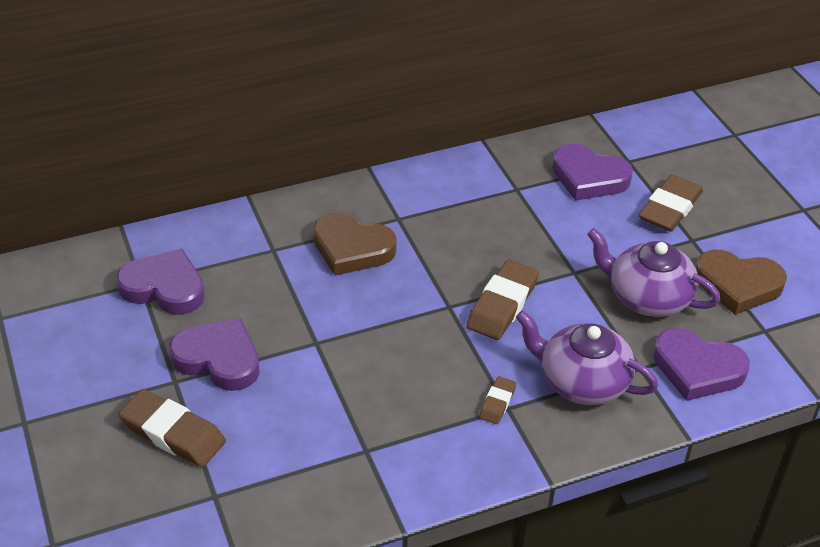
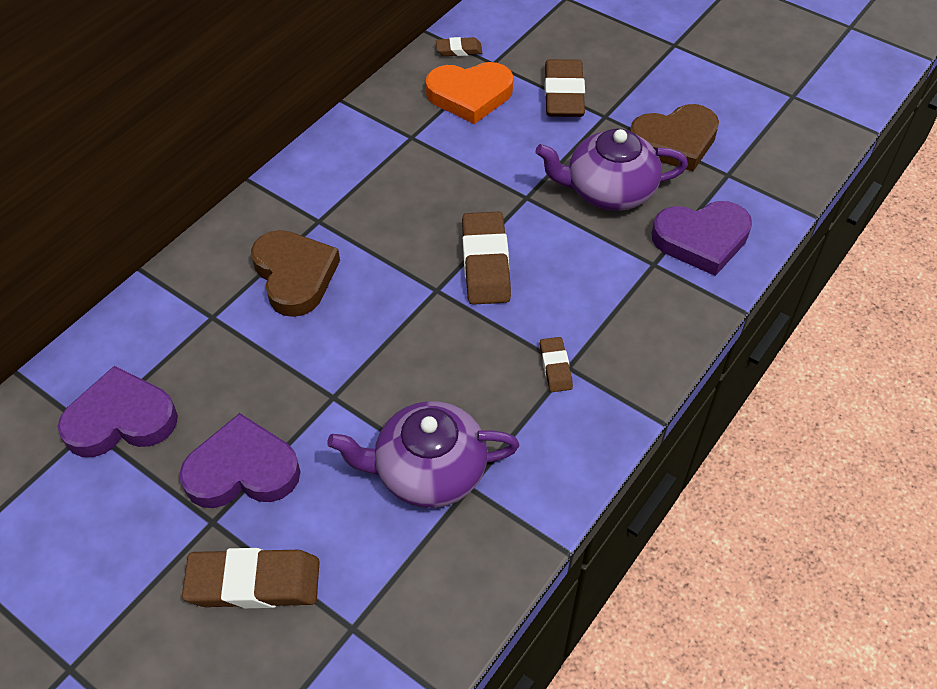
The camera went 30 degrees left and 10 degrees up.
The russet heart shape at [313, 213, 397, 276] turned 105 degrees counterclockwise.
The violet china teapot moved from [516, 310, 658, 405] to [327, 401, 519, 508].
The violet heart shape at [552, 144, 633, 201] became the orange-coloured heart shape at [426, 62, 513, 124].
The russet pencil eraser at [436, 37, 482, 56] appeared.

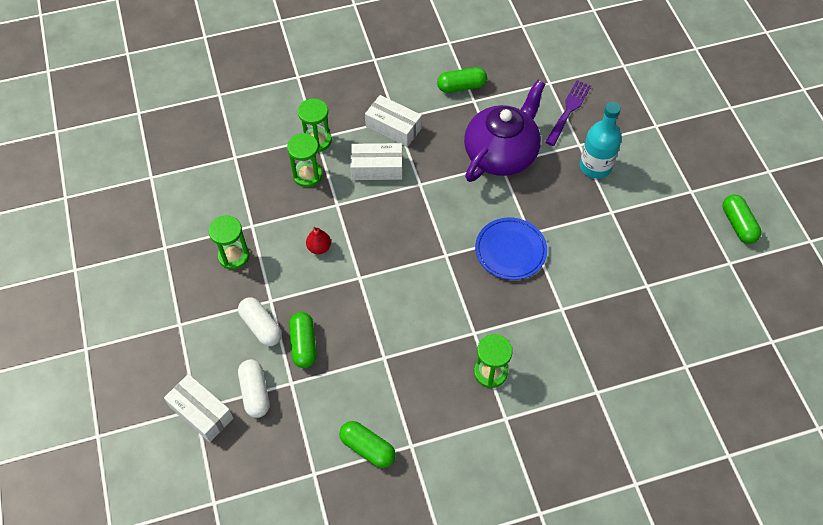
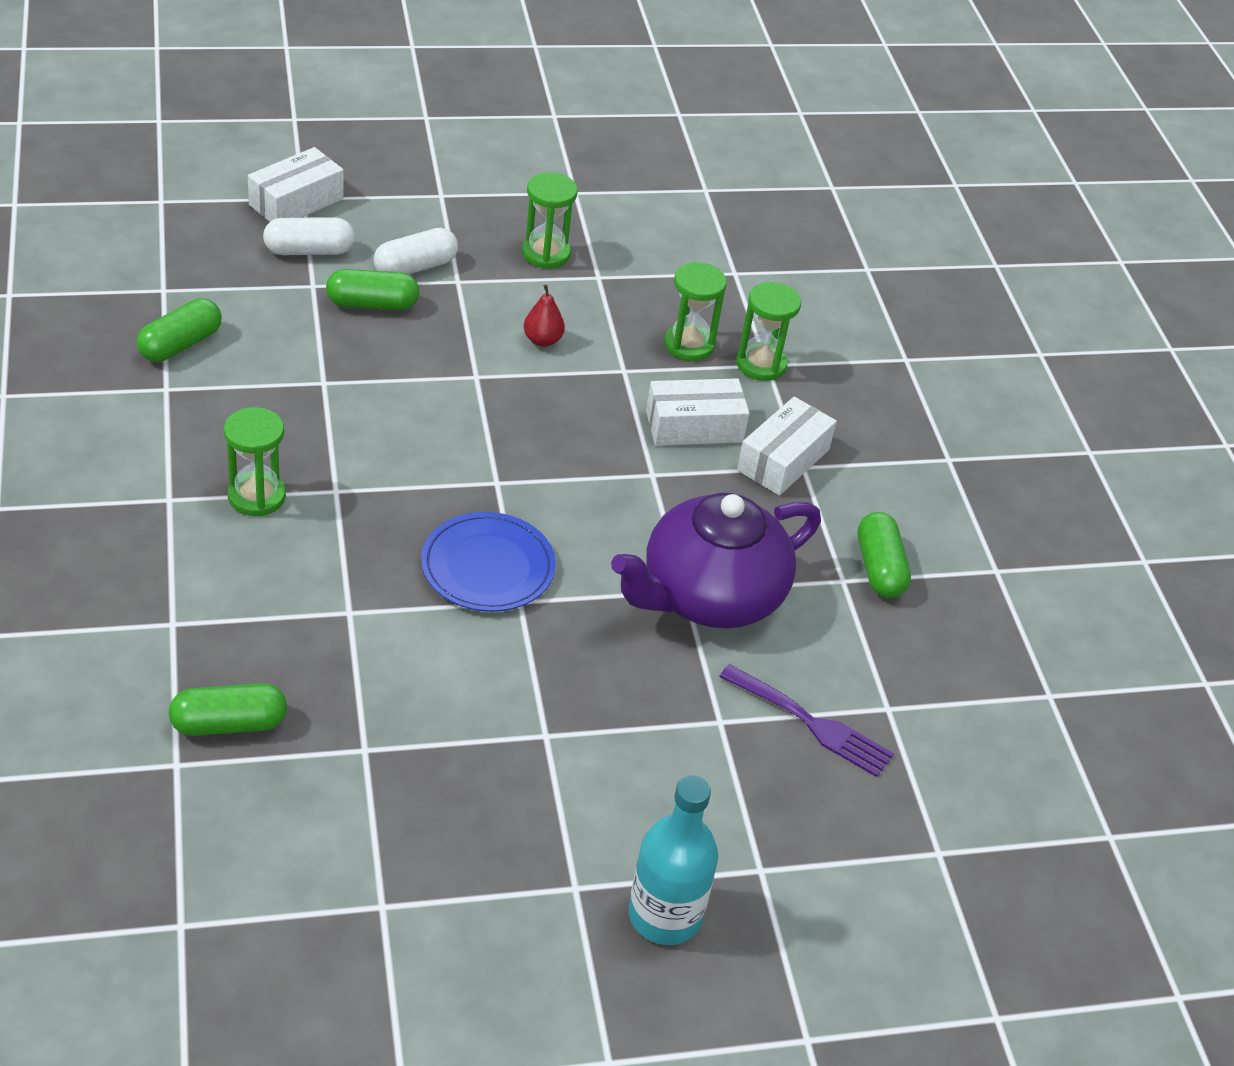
The camera went 90 degrees right and 15 degrees down.
The white box at [351, 143, 403, 180] turned 75 degrees clockwise.
The violet china teapot at [464, 80, 545, 182] turned 105 degrees clockwise.
The turquoise flask moved from [580, 102, 622, 179] to [628, 775, 718, 945].
The green pill moved from [723, 194, 762, 244] to [169, 683, 287, 736].

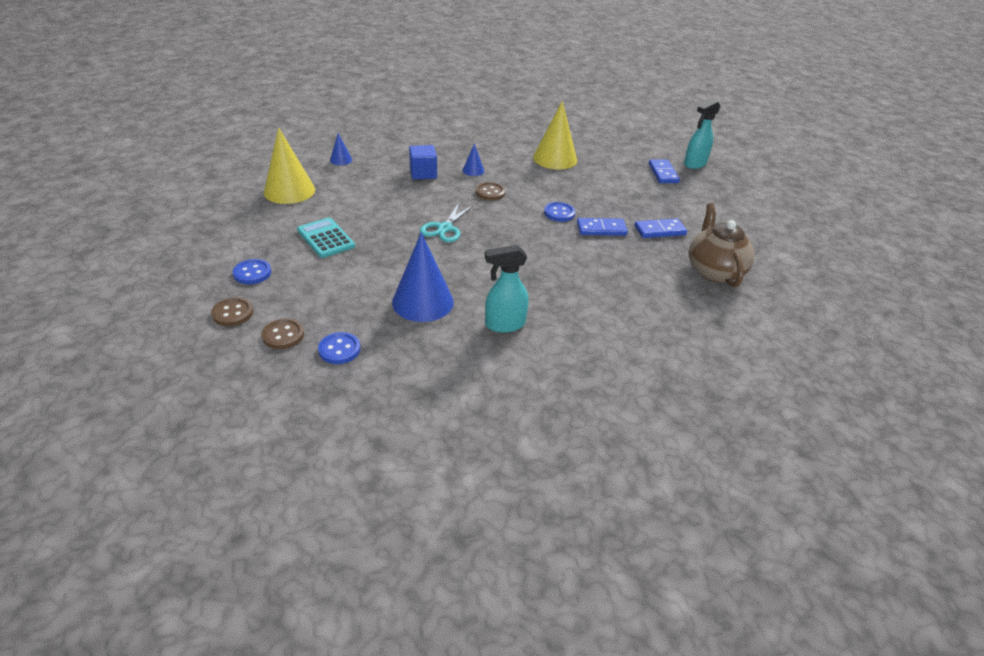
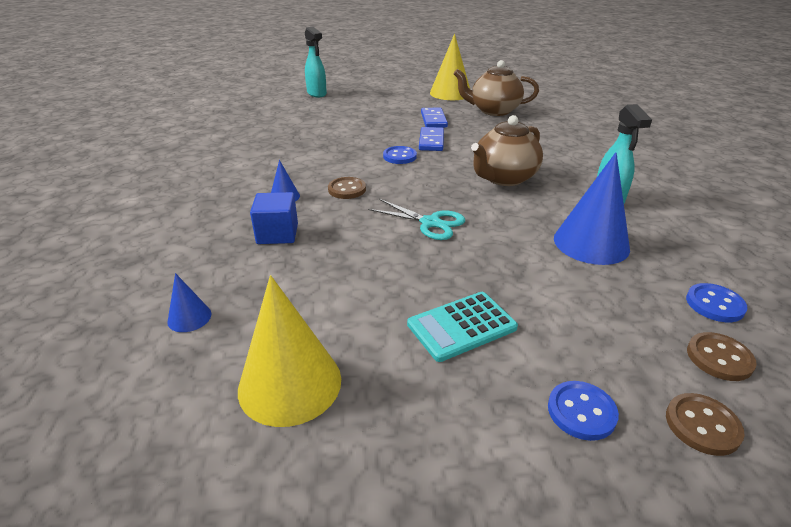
The camera went 80 degrees left and 5 degrees down.
The yellow cone shape moved from [533, 101, 577, 169] to [430, 34, 470, 100].
The royal blue domino piece at [649, 159, 680, 183] disappeared.
The russet china teapot at [471, 115, 543, 186] appeared.

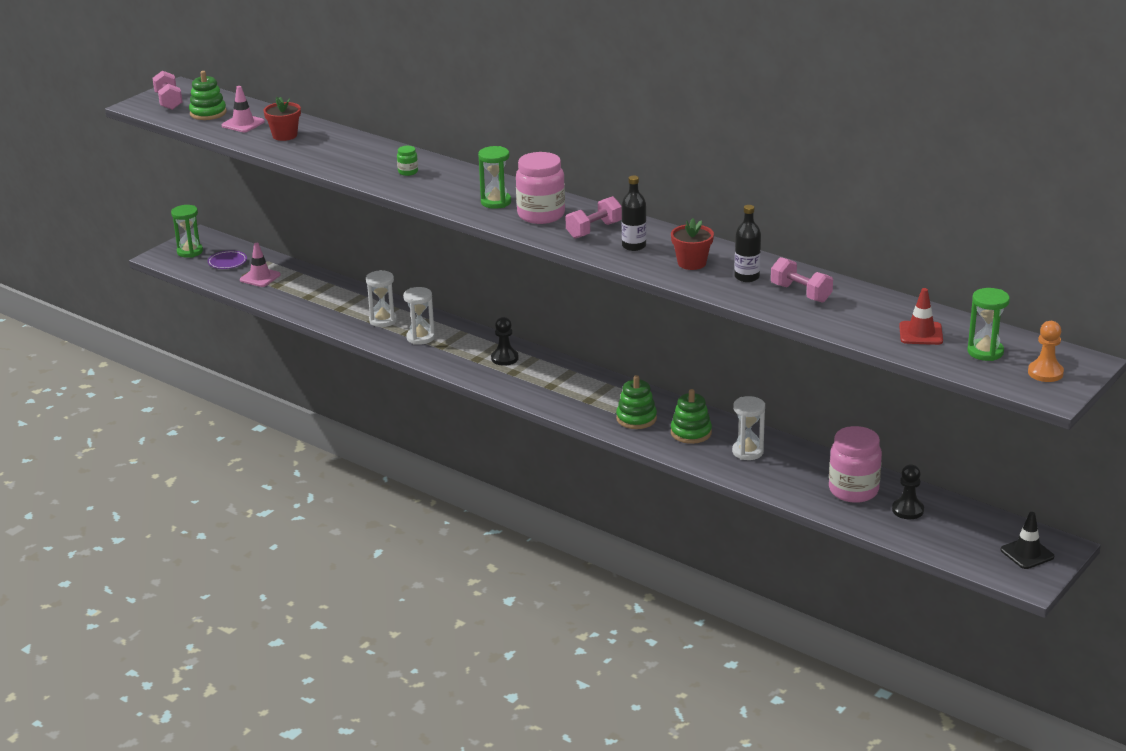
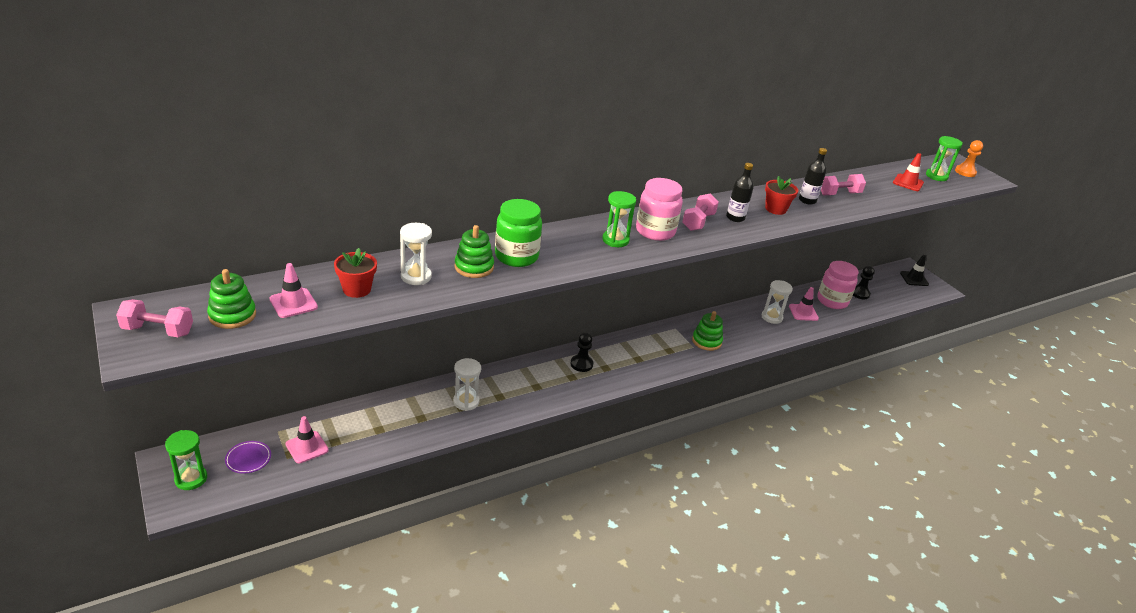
The camera went 70 degrees left and 5 degrees up.
The green preserve jar at [397, 146, 418, 176] changed to 2.26 times the size.
The white sandglass moved from [403, 287, 435, 345] to [400, 223, 432, 285].
The pink hand weight at [566, 196, 622, 238] turned 45 degrees clockwise.
The green stacking toy moved from [671, 389, 712, 444] to [454, 225, 494, 278].
The pink safety cone at [789, 287, 819, 321] appeared.

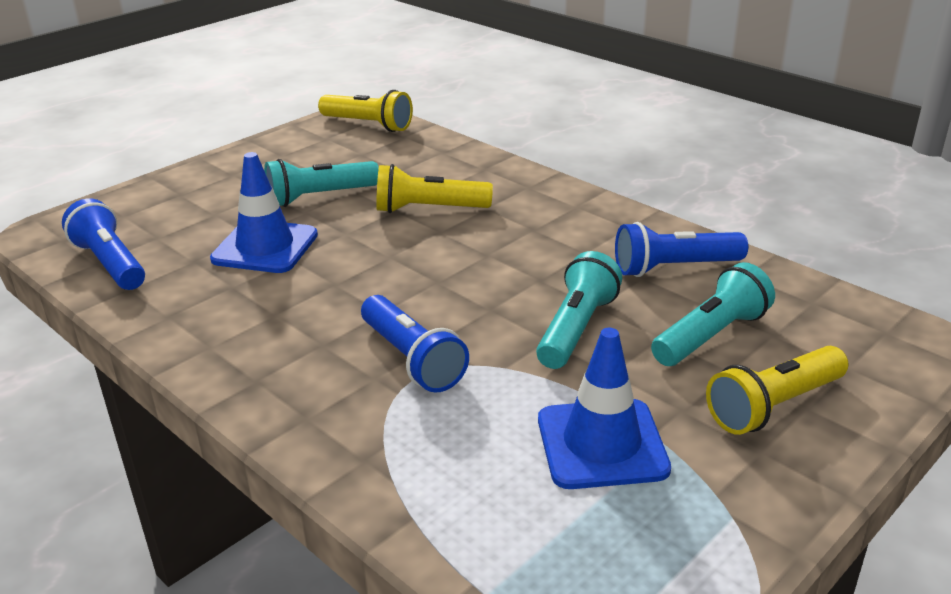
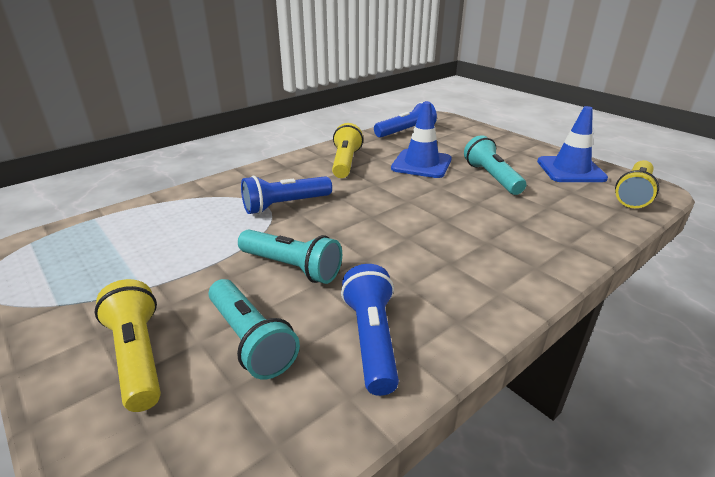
The camera went 95 degrees right and 0 degrees up.
The yellow torch moved from [376, 164, 493, 213] to [332, 123, 363, 178].
The royal blue safety cone moved from [538, 328, 671, 489] to [537, 106, 608, 182].

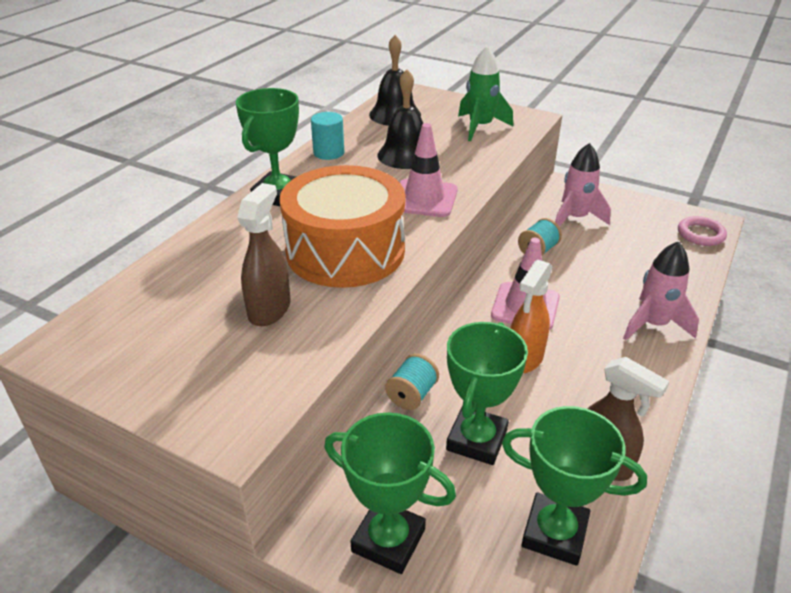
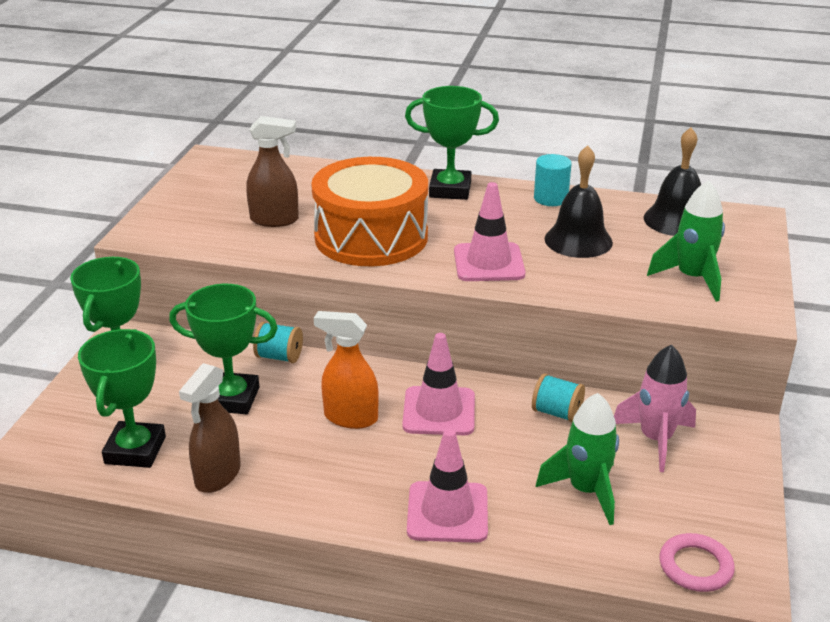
The camera went 75 degrees right and 5 degrees down.
The pink toy rocket at [623, 241, 699, 340] was replaced by the pink safety cone at [407, 429, 488, 543].
The green toy rocket at [536, 393, 619, 525] appeared.

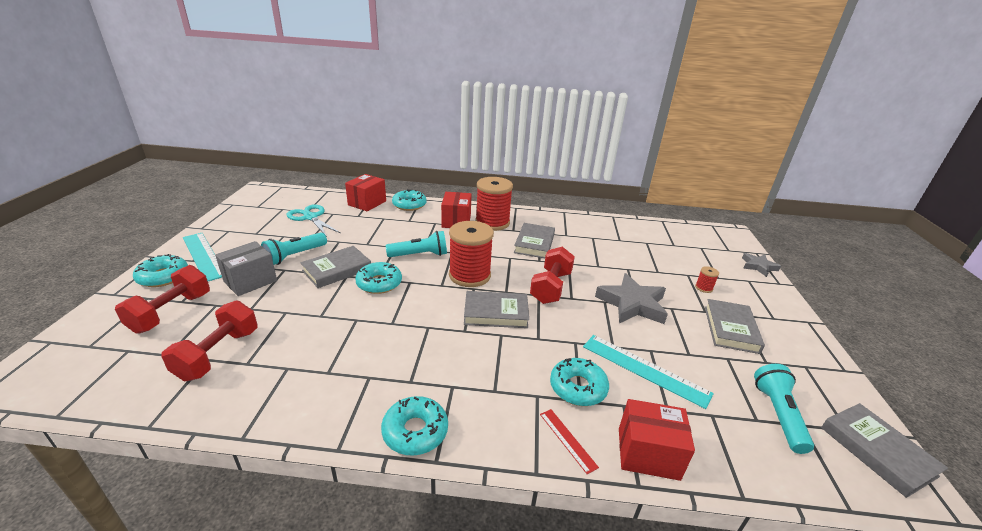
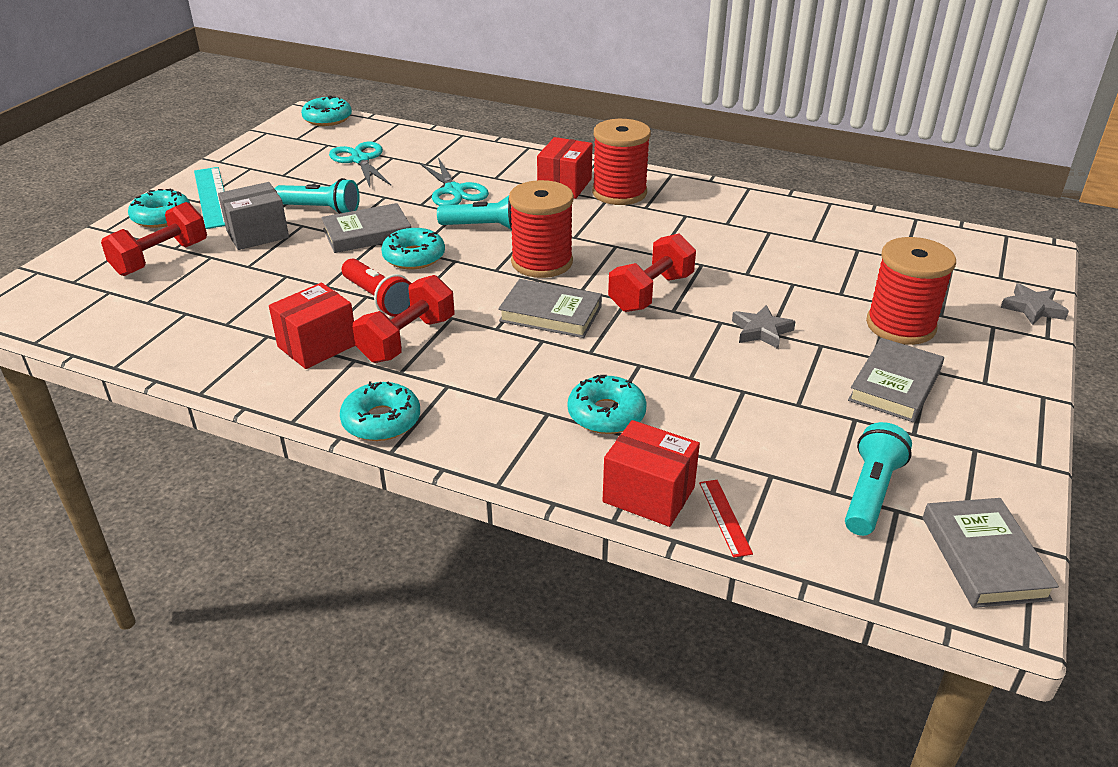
The camera went 20 degrees right and 5 degrees up.
The crimson hand weight moved from [161, 300, 258, 381] to [353, 275, 454, 363].
The turquoise torch at [261, 232, 327, 265] turned 135 degrees counterclockwise.
The crimson box moved from [345, 174, 386, 211] to [269, 283, 355, 369].
The turquoise doughnut moved from [392, 189, 427, 211] to [301, 95, 352, 126].
The gray hardback at [514, 223, 555, 258] disappeared.
The crimson straightedge moved from [540, 409, 599, 474] to [699, 480, 753, 558].
The turquoise straightedge at [583, 335, 714, 409] disappeared.
The gray five-pointed star at [595, 273, 668, 324] changed to 0.57 times the size.
The crimson spool at [695, 266, 719, 293] changed to 2.46 times the size.
The crimson torch at [342, 259, 412, 317] appeared.
The turquoise shears at [419, 157, 489, 206] appeared.

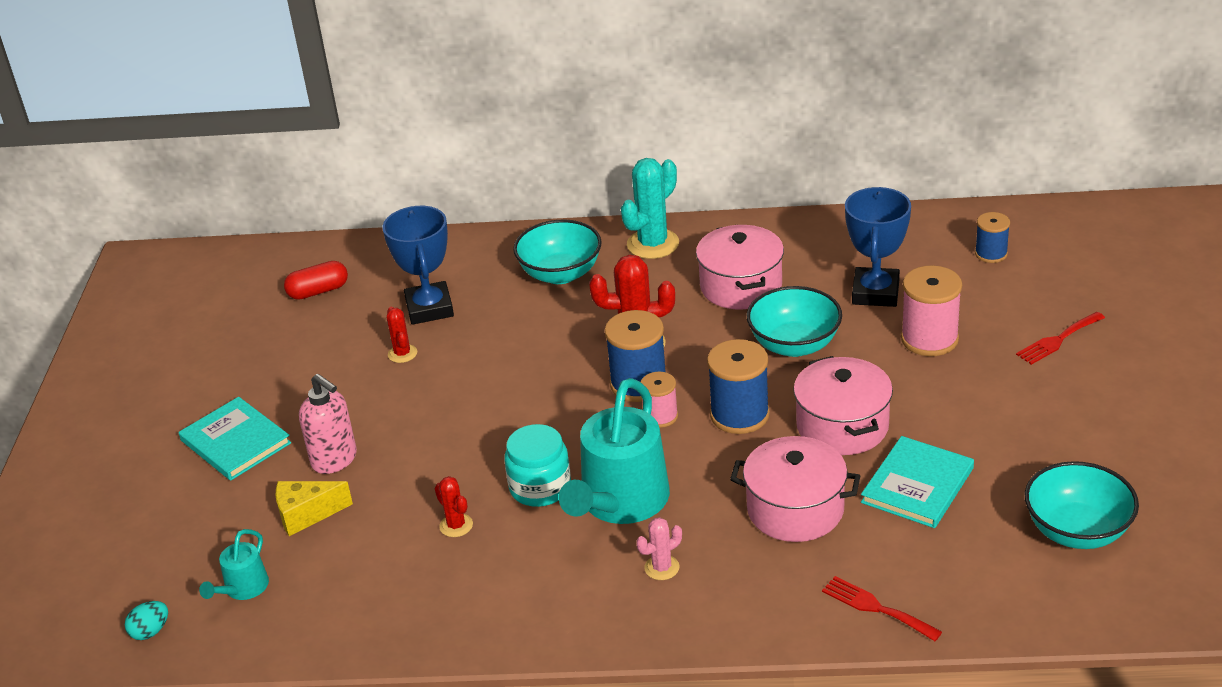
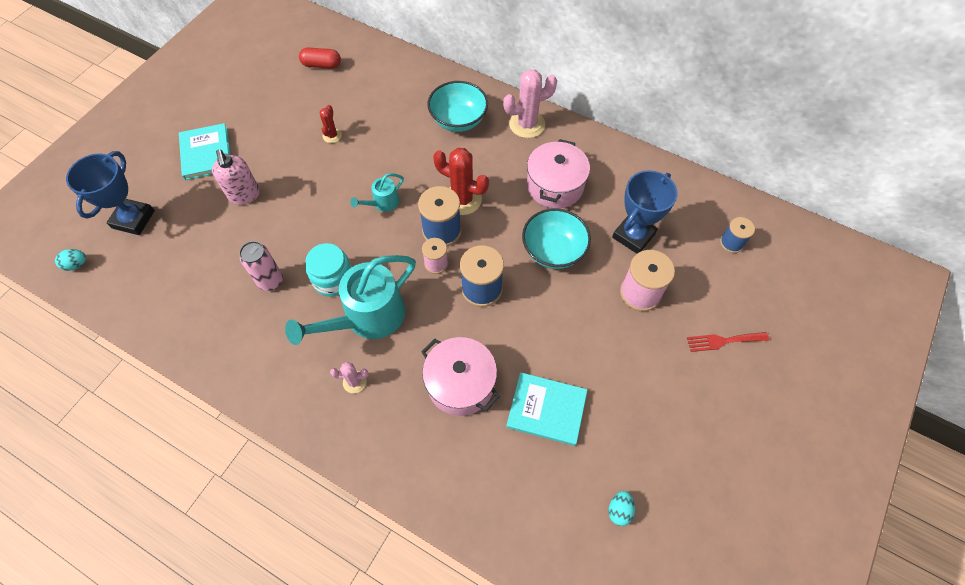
The camera went 25 degrees right and 25 degrees up.
The turquoise watering can moved from [199, 529, 269, 600] to [350, 173, 404, 212].
The yellow cheese at [276, 481, 353, 536] disappeared.
The royal blue prize cup moved from [382, 206, 454, 325] to [66, 151, 155, 235].
The crimson prickly plant at [435, 476, 473, 537] was replaced by the pink can at [239, 241, 283, 291].
The turquoise prickly plant at [621, 158, 679, 259] became the pink prickly plant at [503, 69, 557, 138].
The pink cooking pot at [793, 356, 893, 455] disappeared.
The crimson fork at [822, 576, 942, 641] disappeared.
The turquoise hardback at [861, 436, 974, 528] turned 45 degrees clockwise.
The turquoise bowl at [1025, 461, 1139, 549] was replaced by the turquoise egg at [608, 491, 635, 526].

